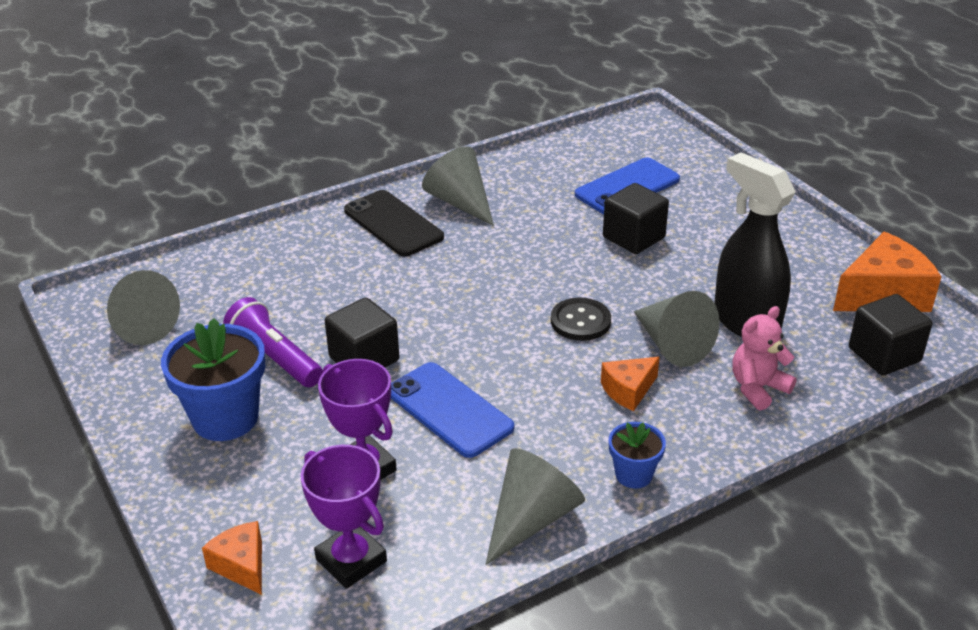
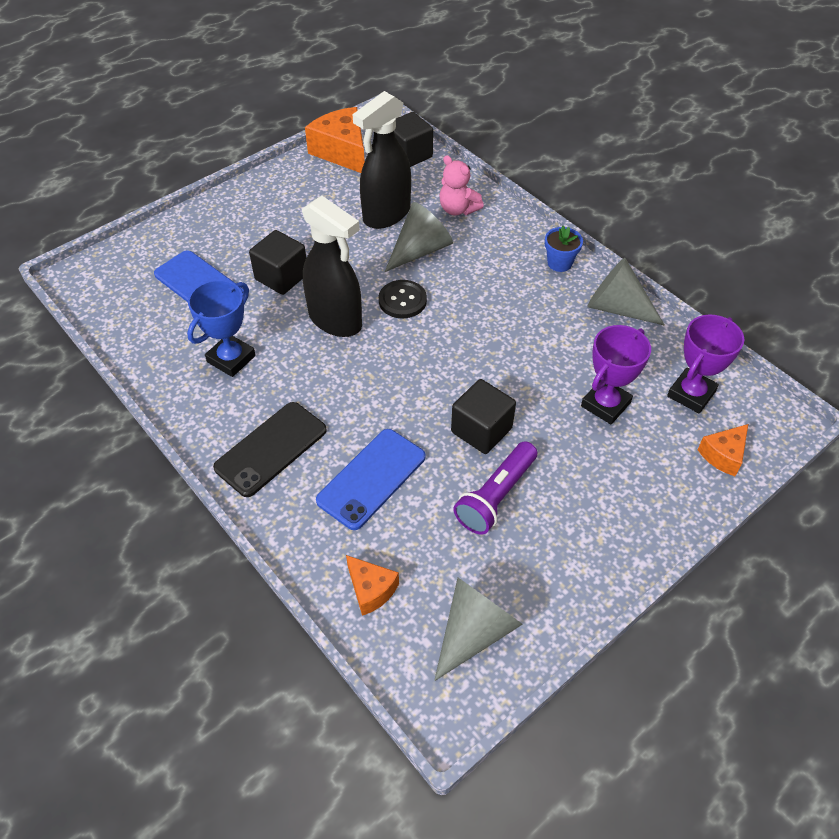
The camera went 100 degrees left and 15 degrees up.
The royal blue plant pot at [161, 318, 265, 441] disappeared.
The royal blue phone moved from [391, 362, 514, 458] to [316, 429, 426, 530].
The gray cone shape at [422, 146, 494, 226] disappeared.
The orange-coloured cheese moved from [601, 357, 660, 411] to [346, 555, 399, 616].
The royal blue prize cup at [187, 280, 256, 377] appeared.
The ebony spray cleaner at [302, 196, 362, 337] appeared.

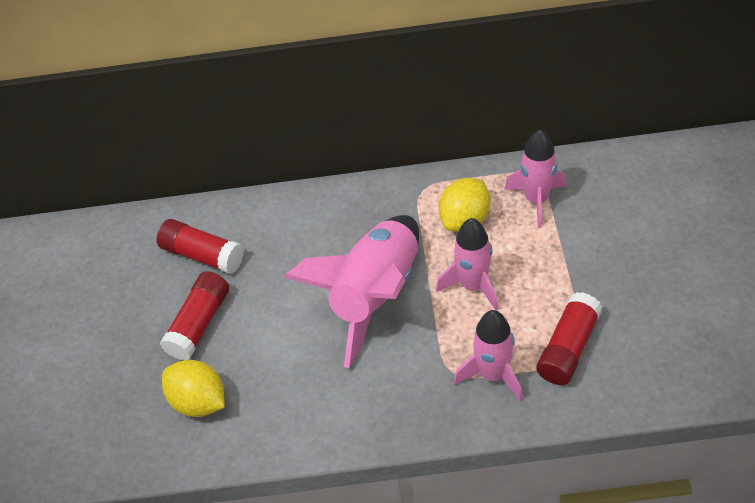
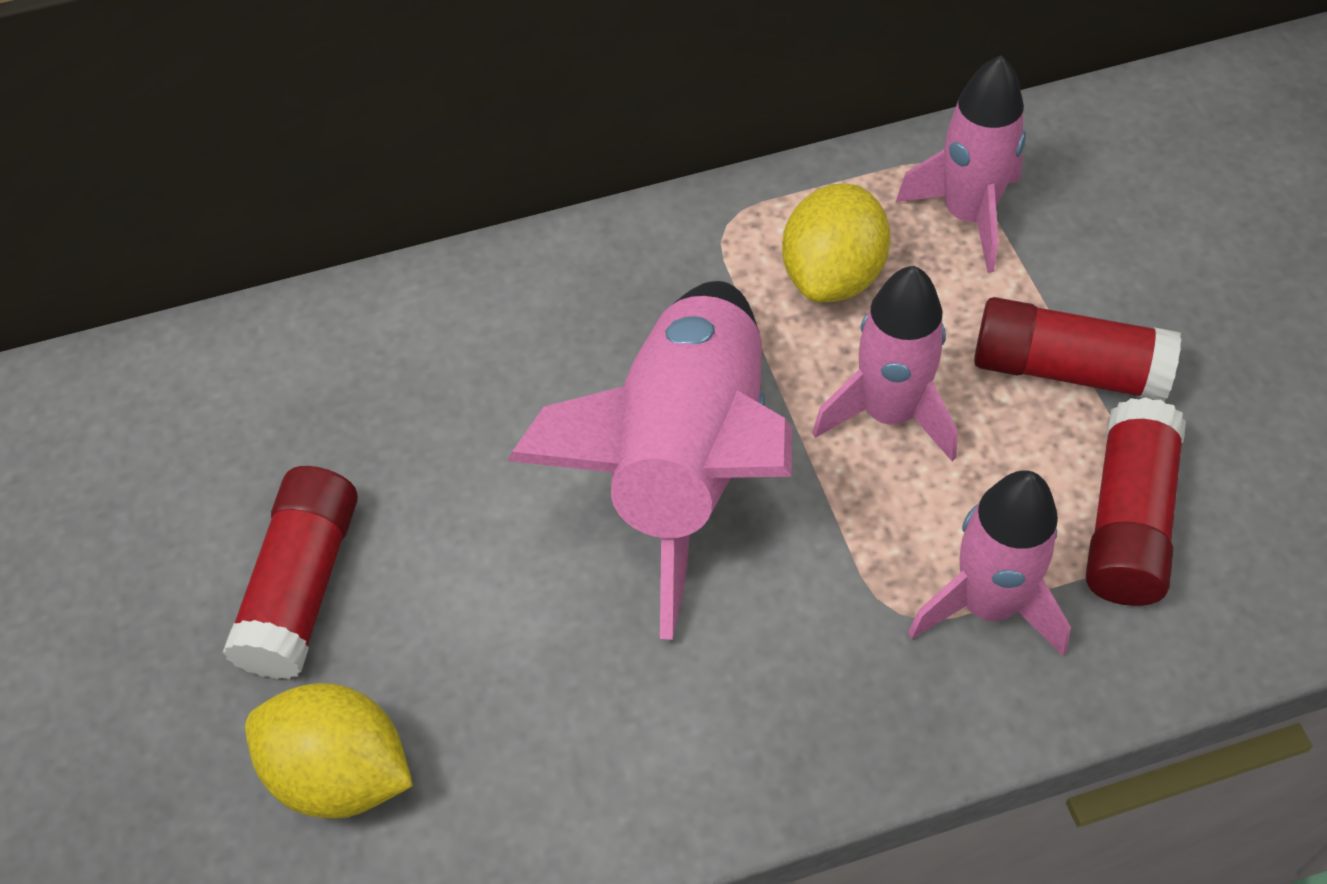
The camera went 15 degrees left and 5 degrees up.
The crimson glue stick moved from [157, 219, 244, 274] to [974, 297, 1181, 402].

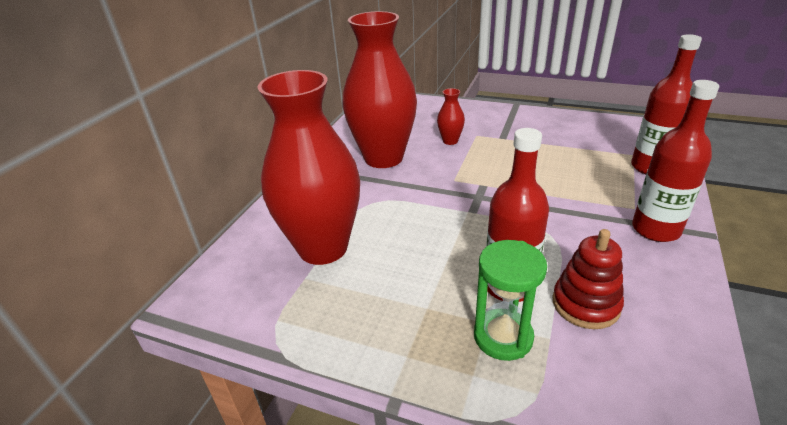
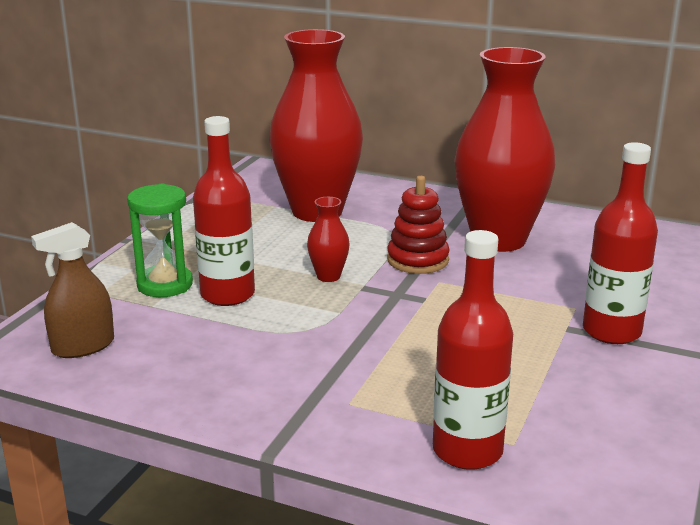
The camera went 90 degrees right and 10 degrees down.
The crimson flower vase moved from [437, 88, 465, 145] to [307, 197, 350, 282].
The crimson stacking toy moved from [552, 229, 624, 329] to [387, 176, 449, 274].
The crimson flask moved from [632, 80, 719, 242] to [583, 142, 658, 344].
The russet spray cleaner at [31, 222, 114, 358] appeared.

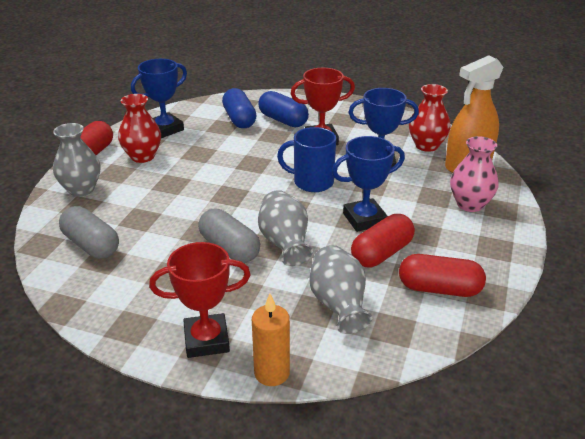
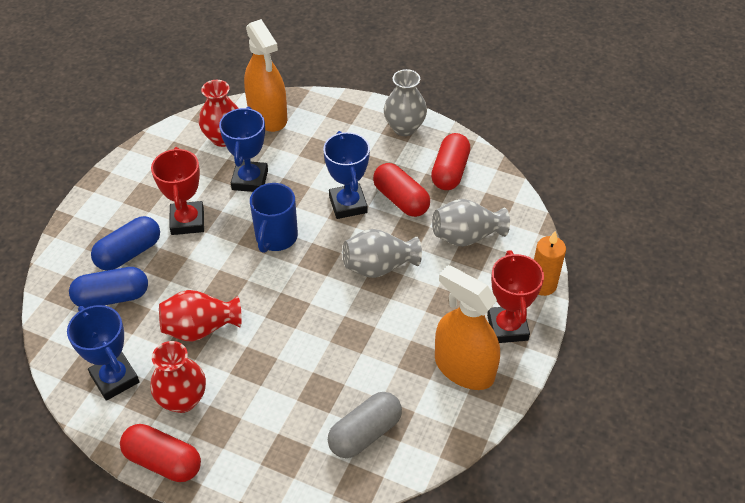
The camera went 85 degrees left and 15 degrees up.
The gray flower vase moved from [53, 123, 100, 197] to [384, 69, 427, 136].
The gray pill at [198, 209, 260, 263] disappeared.
The pink flower vase at [450, 136, 499, 212] disappeared.
The crimson flower vase at [159, 290, 242, 342] appeared.
The orange-coloured spray cleaner at [435, 265, 500, 390] appeared.

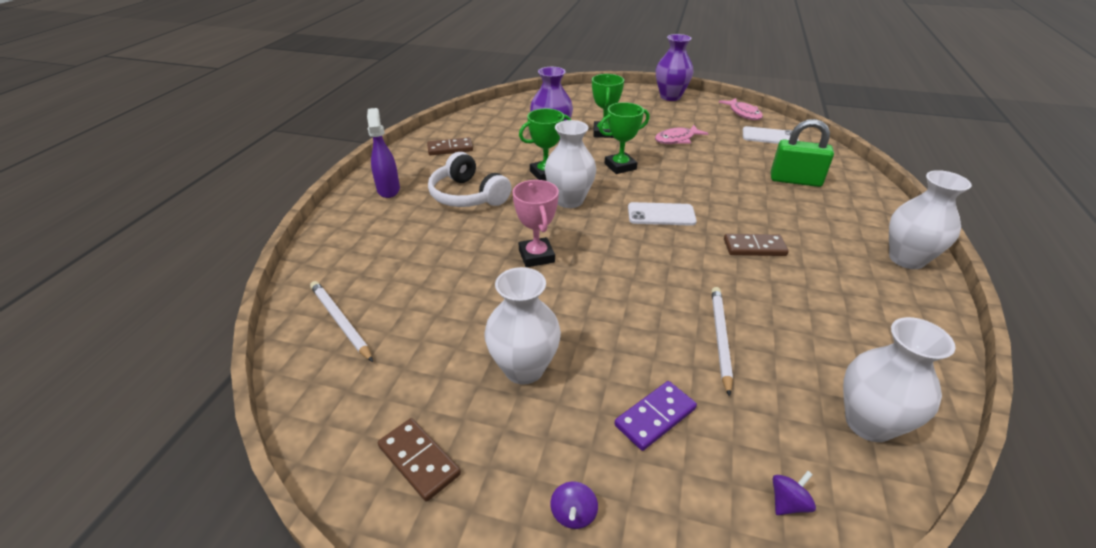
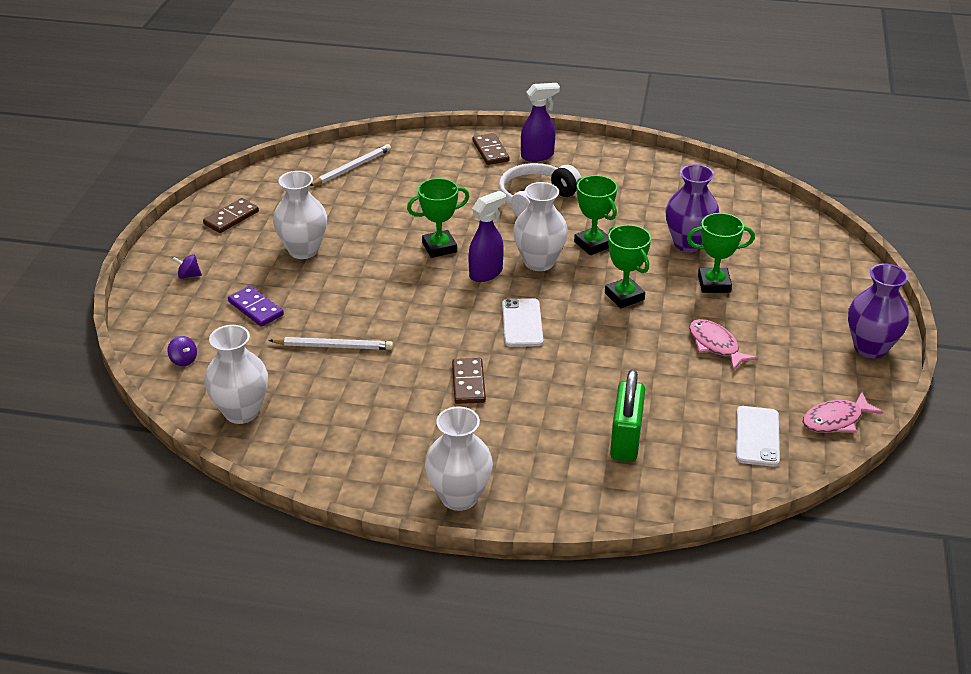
The camera went 85 degrees right and 0 degrees up.
The russet domino piece moved from [427, 137, 473, 155] to [473, 133, 509, 165].
The pink prize cup at [513, 180, 559, 267] became the green prize cup at [407, 178, 470, 258].
The violet spray cleaner at [468, 191, 506, 282] appeared.

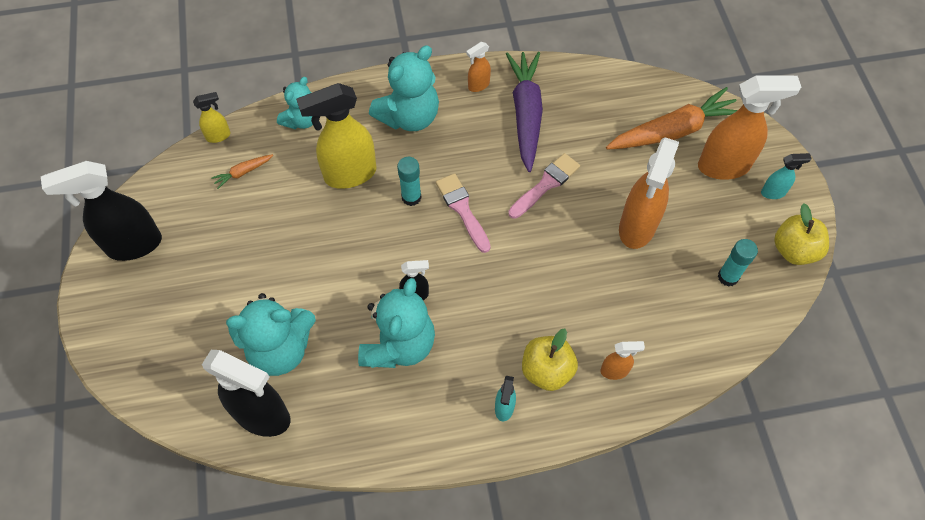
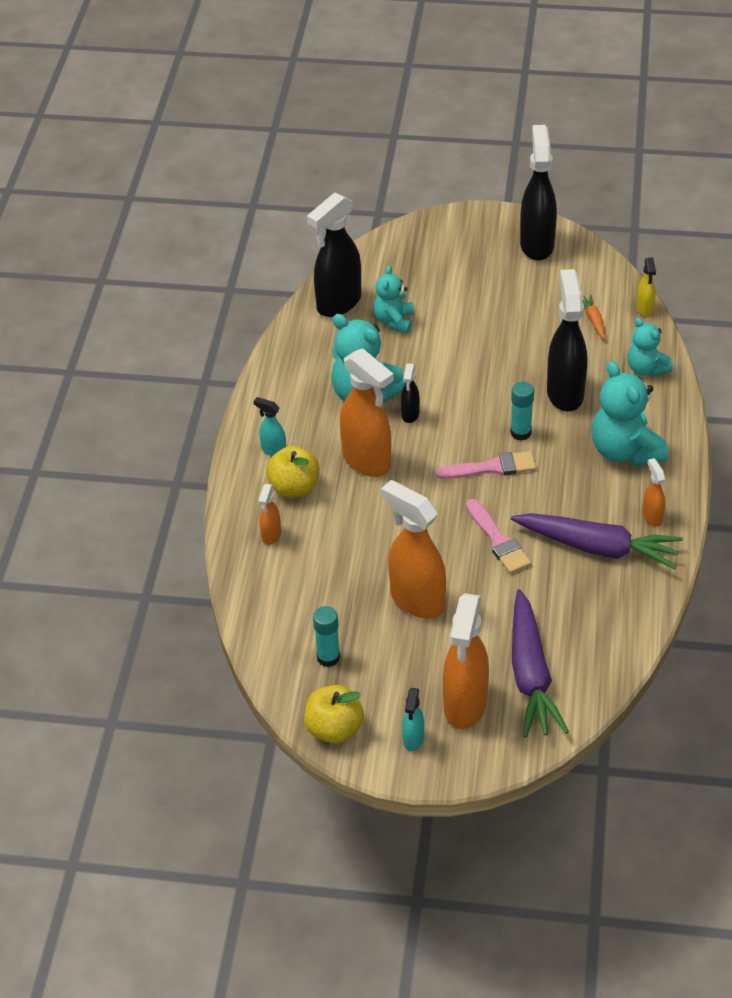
The camera went 110 degrees right and 15 degrees down.
The turquoise teddy bear at [226, 293, 316, 376] changed to 0.61 times the size.
The yellow spray cleaner at [296, 83, 377, 189] became the ebony spray cleaner at [547, 269, 587, 411].
The orange-coloured root vegetable at [606, 87, 738, 150] became the violet root vegetable at [512, 589, 569, 738].
The orange-coloured spray cleaner at [340, 348, 394, 477] appeared.

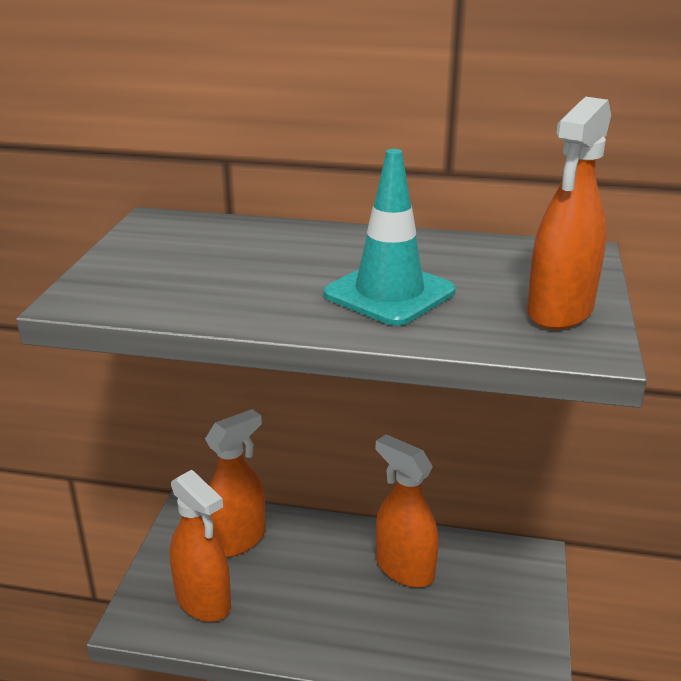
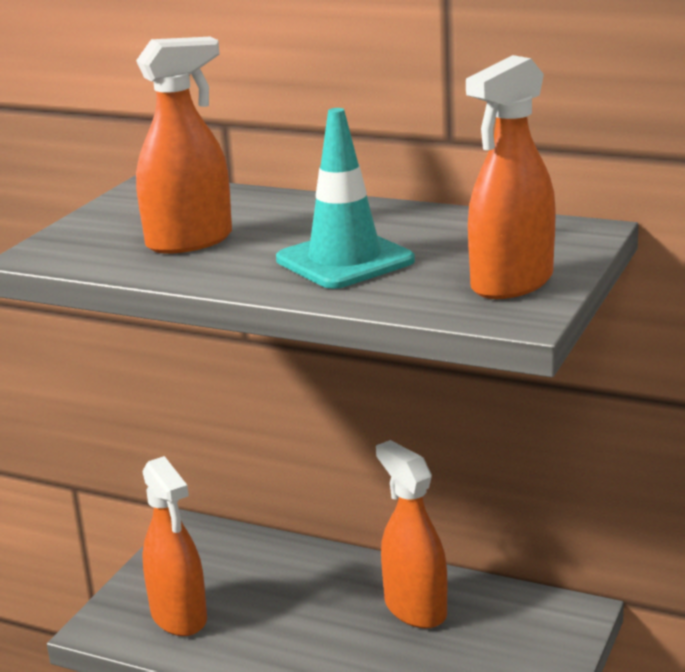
The camera went 15 degrees right and 5 degrees down.
The orange-coloured spray cleaner moved from [205, 409, 266, 557] to [136, 37, 232, 254].

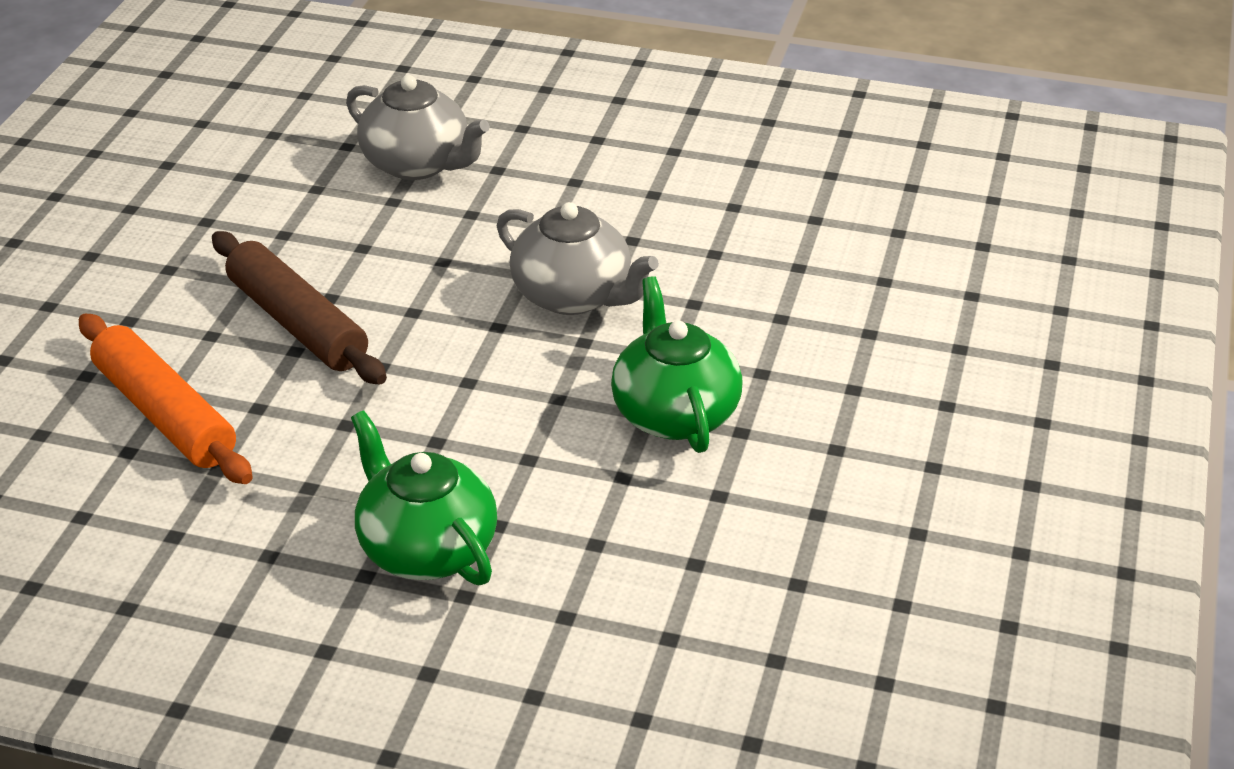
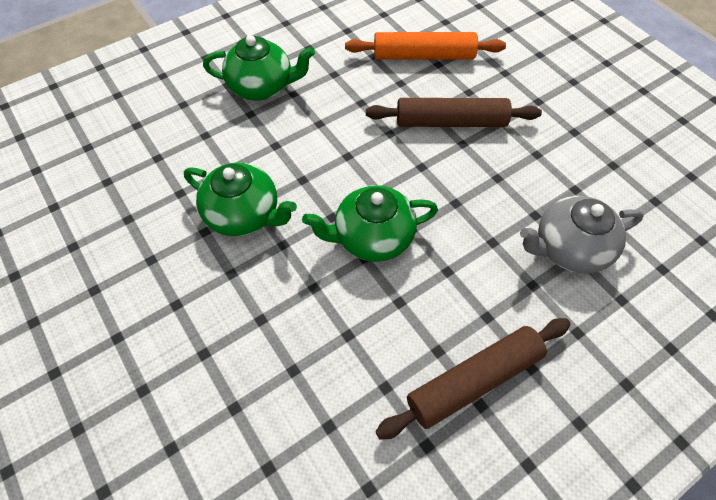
The camera went 130 degrees right and 20 degrees up.
The gray china teapot at [497, 202, 659, 315] became the green china teapot at [302, 185, 438, 262].
The russet dough roller at [375, 318, 570, 440] appeared.

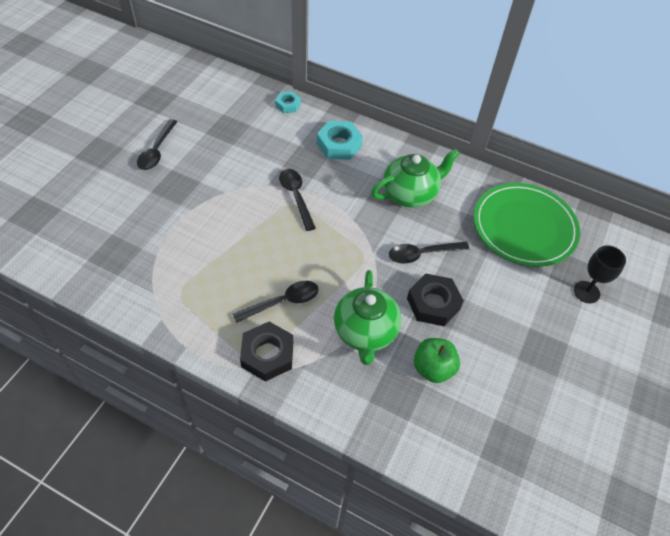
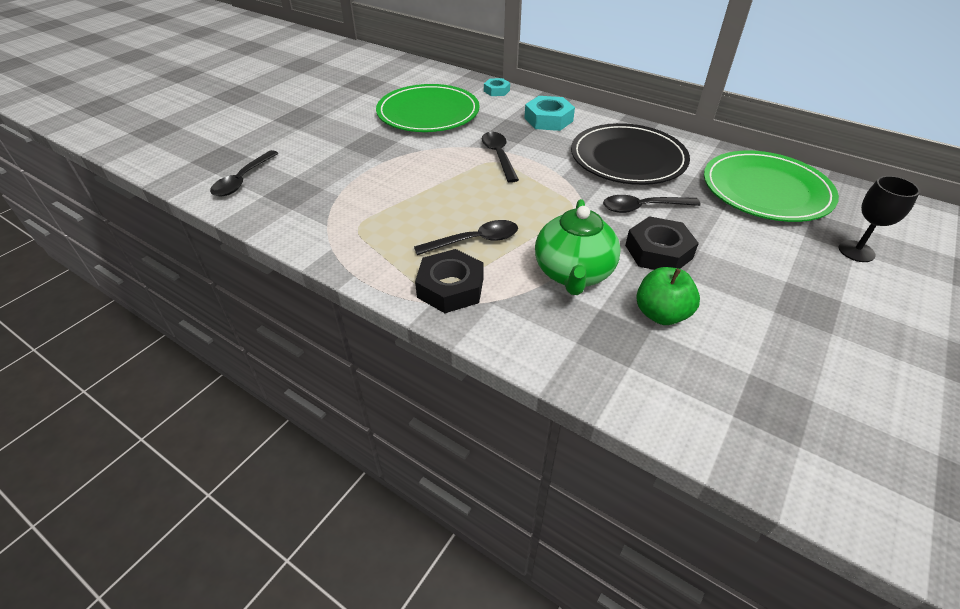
The camera went 10 degrees right and 10 degrees down.
The ebony tablespoon moved from [137, 119, 177, 170] to [210, 150, 278, 196].
The green china teapot at [371, 148, 460, 208] was replaced by the ebony flat dish at [571, 123, 690, 185].
The green flat dish at [376, 84, 480, 132] appeared.

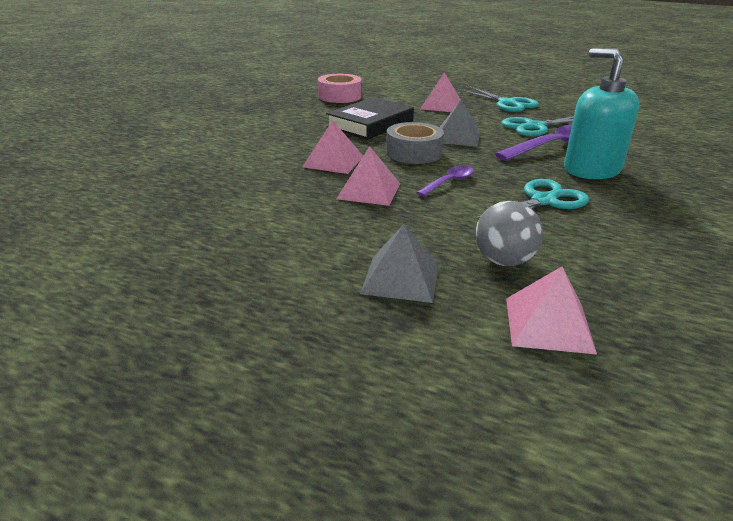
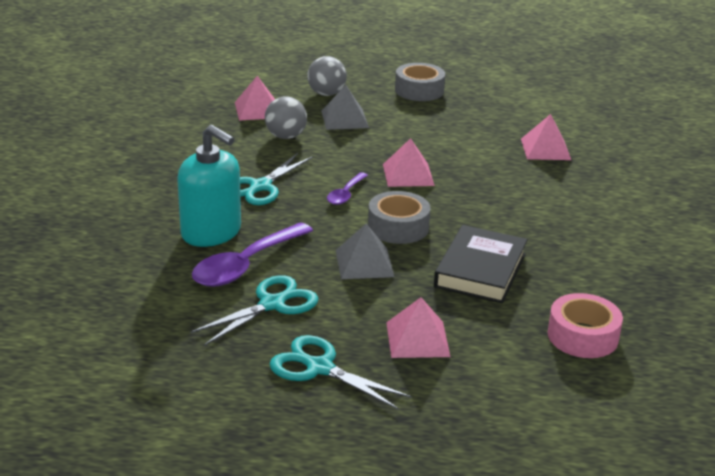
The camera went 160 degrees right and 0 degrees up.
The pink pyramid moved from [302, 120, 363, 174] to [521, 114, 571, 160].
The gray play ball at [307, 56, 347, 96] appeared.
The gray roll of tape at [395, 63, 445, 101] appeared.

